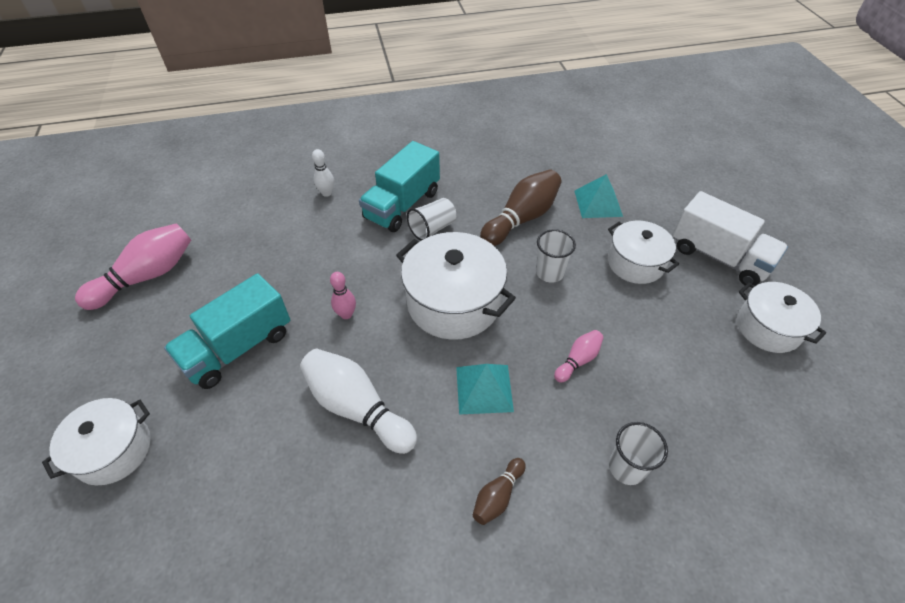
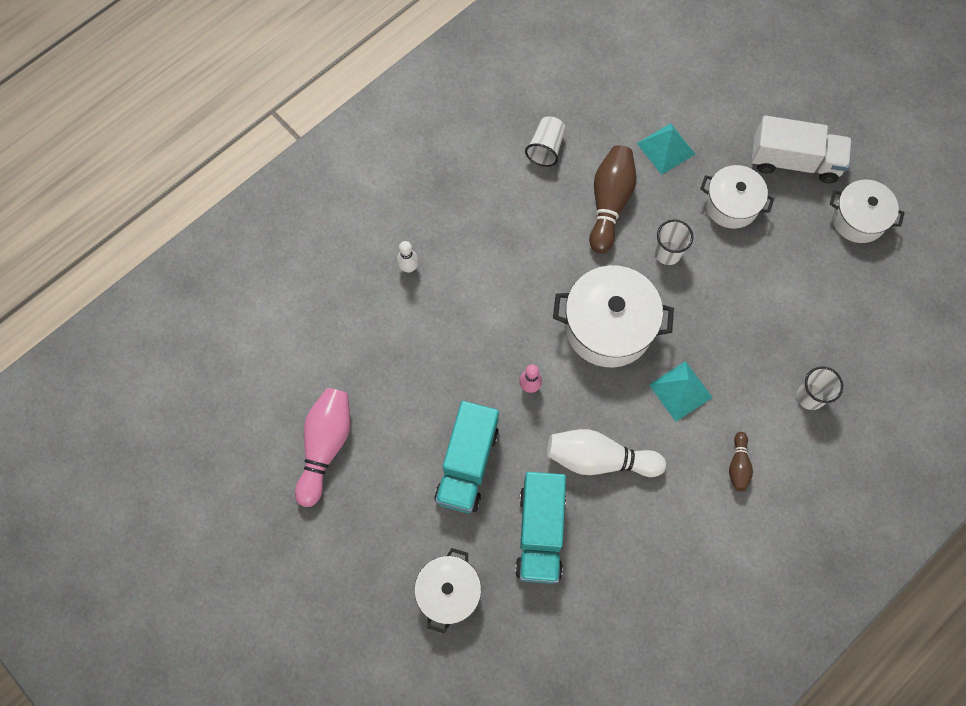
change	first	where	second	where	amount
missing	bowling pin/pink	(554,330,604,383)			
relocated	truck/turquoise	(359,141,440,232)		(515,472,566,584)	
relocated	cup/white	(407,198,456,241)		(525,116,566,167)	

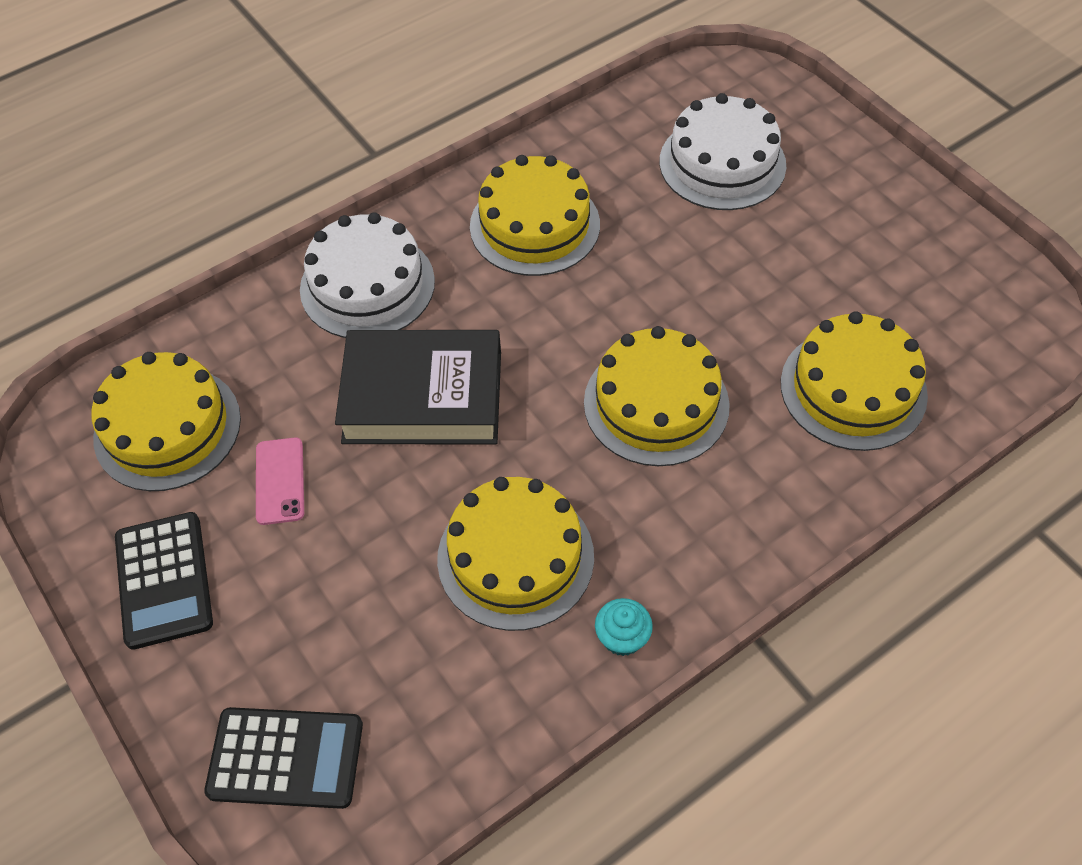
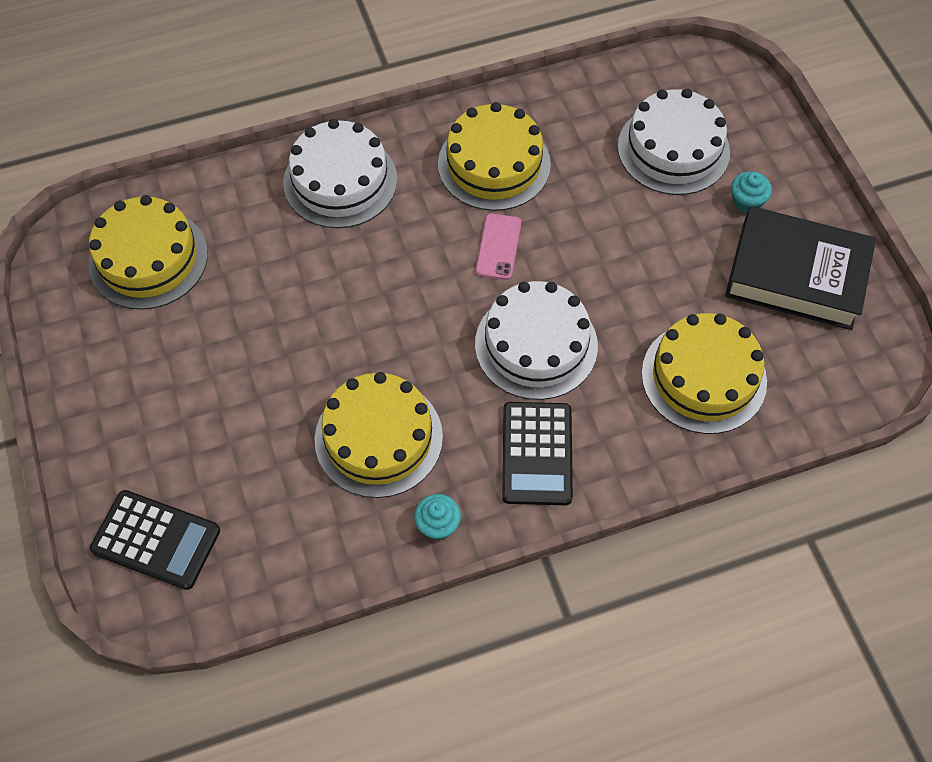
change	first	where	second	where	amount
appeared			cupcake/turquoise	(731,172,772,213)	
relocated	calculator/black	(115,512,213,650)		(502,402,573,505)	
relocated	phone/pink	(256,437,304,525)		(476,214,521,280)	
relocated	book/black	(335,330,501,444)		(725,206,876,330)	
colour	cake/yellow	(584,326,730,466)	cake/white	(475,281,598,400)	

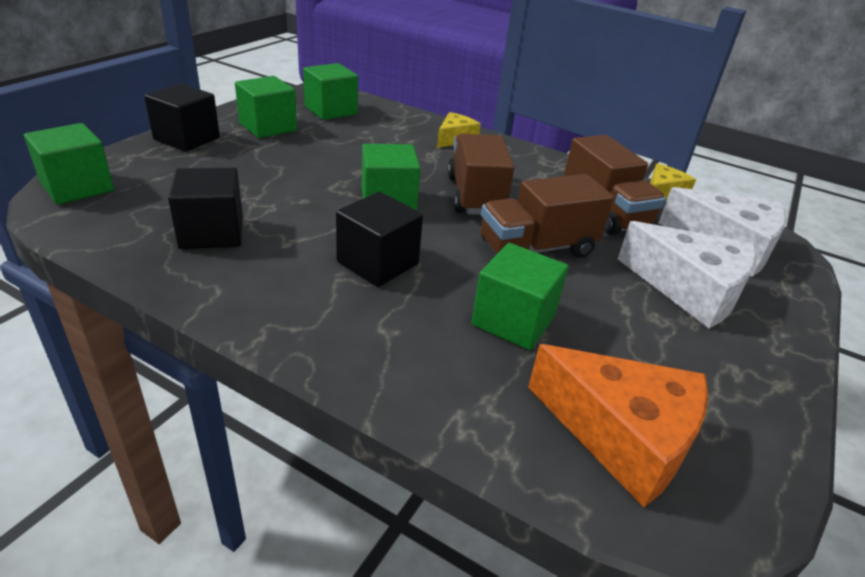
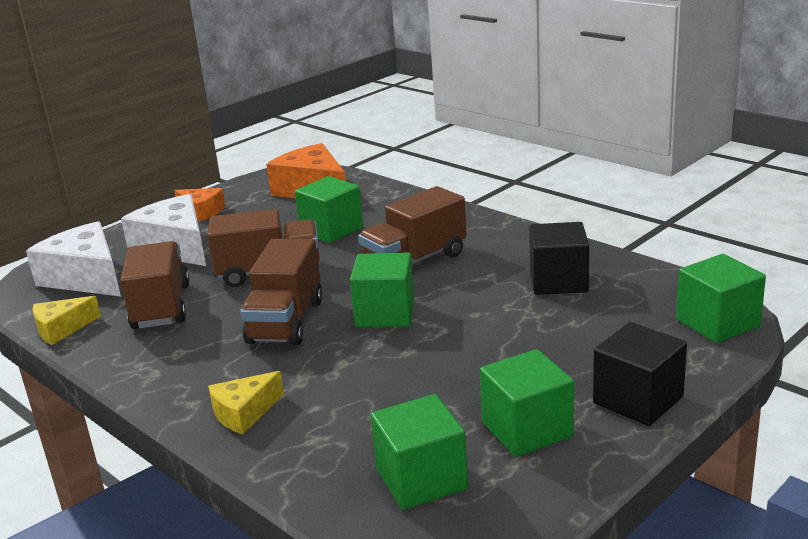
change	first	where	second	where	amount
appeared			cheese/orange	(174,188,225,222)	
exchanged	cube/black	(336,192,423,287)	truck/brown	(358,186,467,264)	

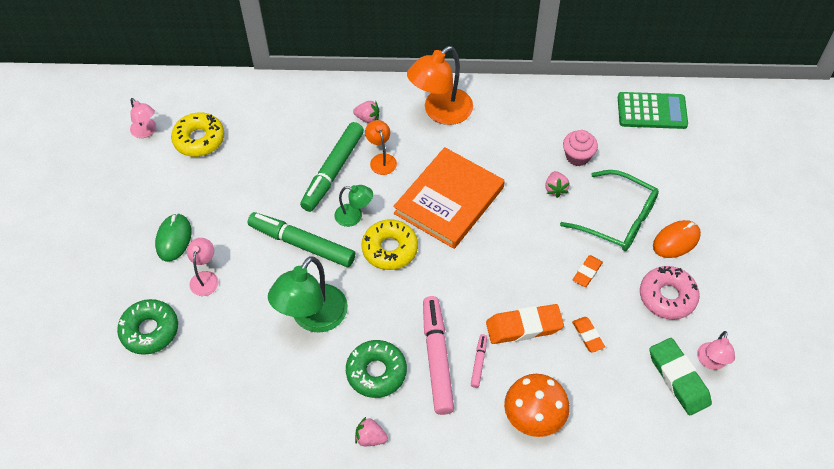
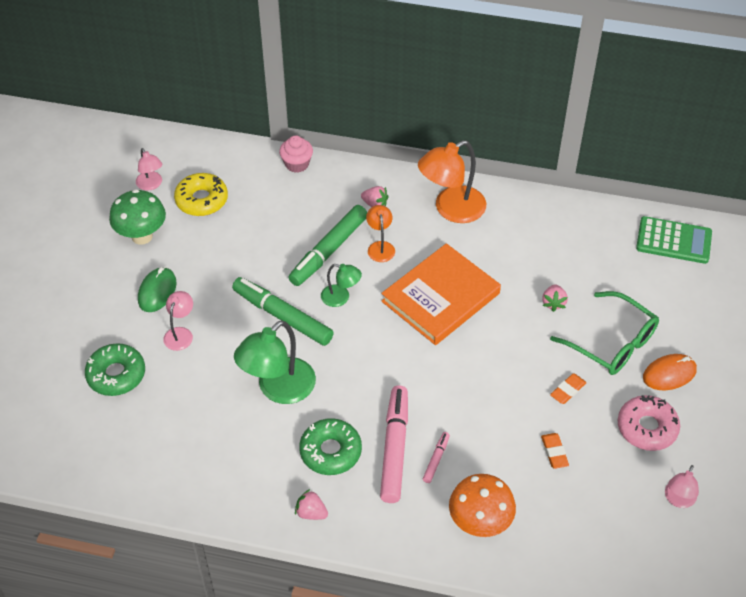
change	first	where	second	where	amount
missing	donut/yellow	(362,220,418,270)			
missing	eraser/orange	(486,304,564,344)			
missing	eraser/green	(650,338,712,415)			
appeared			mushroom/green	(109,189,166,245)	
relocated	cupcake/pink	(563,130,598,166)		(279,135,313,173)	

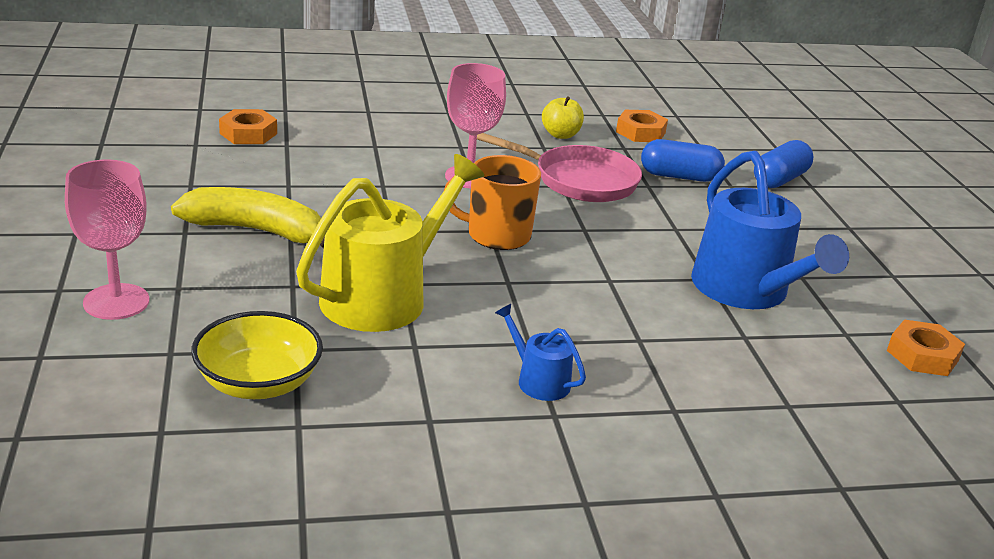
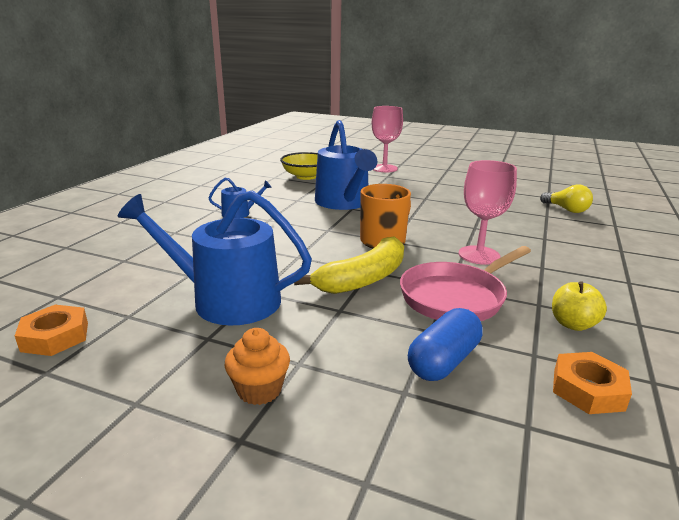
change	first	where	second	where	amount
missing	capsule/blue	(754,140,813,188)			
appeared			cupcake/orange	(225,328,290,405)	
relocated	banana/yellow	(171,187,325,248)		(294,236,404,294)	
exchanged	nut/orange	(219,109,277,144)	light bulb/yellow	(540,184,593,213)	
colour	watering can/yellow	(296,154,484,332)	watering can/blue	(315,120,377,210)	

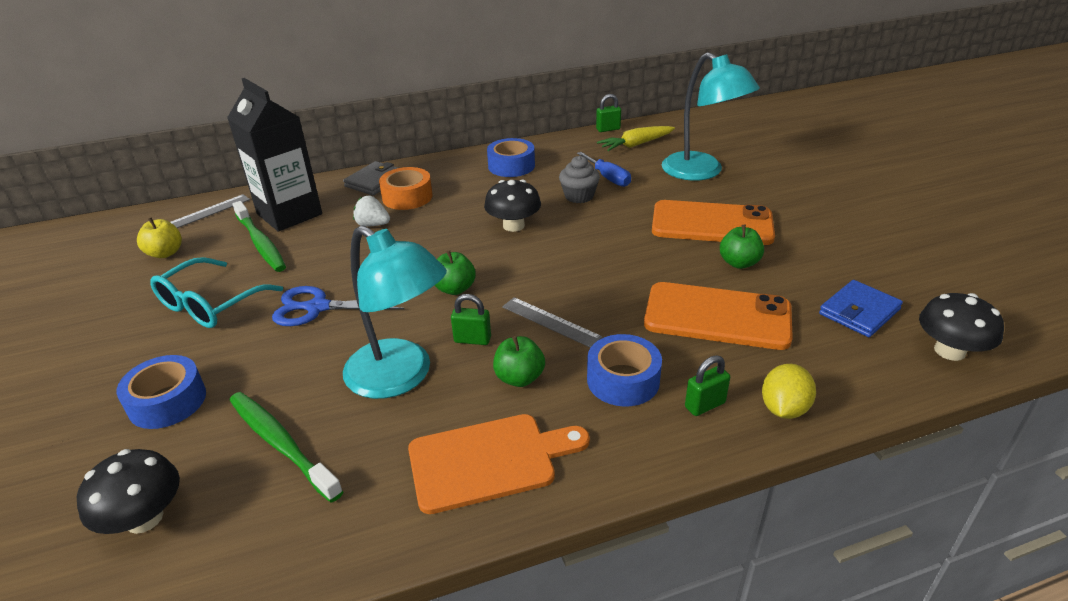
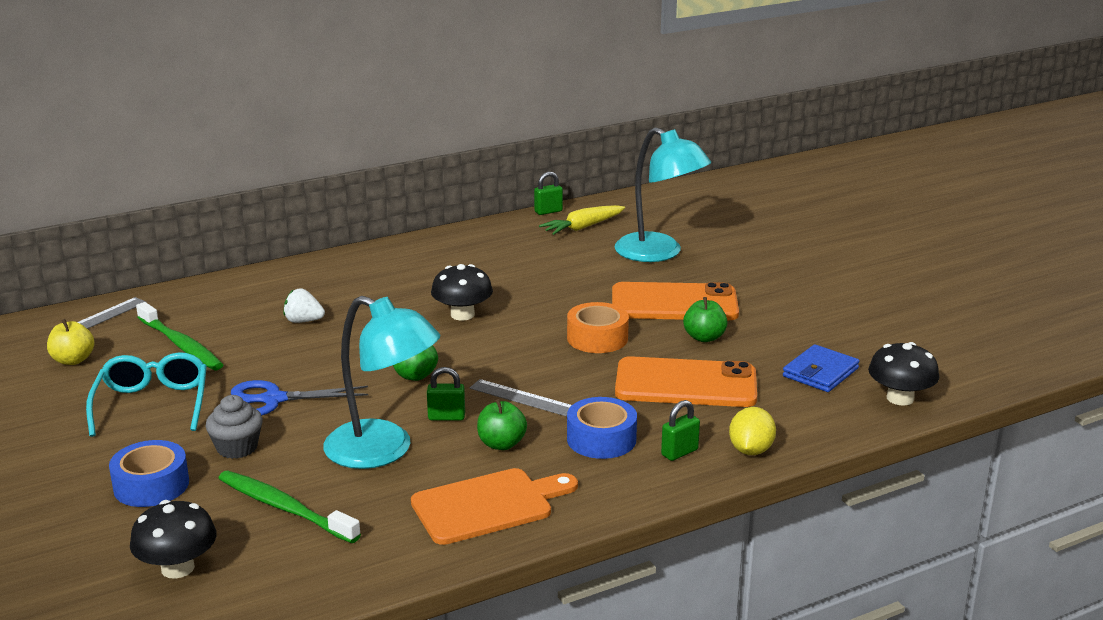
change	first	where	second	where	amount
missing	carton/black	(227,78,322,232)			
missing	wallet/grey	(343,161,398,195)			
missing	tape/blue	(487,138,535,177)			
missing	screwdriver/blue	(577,152,631,187)			
relocated	tape/orange	(379,167,433,210)		(567,302,629,353)	
relocated	cupcake/grey	(559,156,600,203)		(206,395,263,459)	
spun	glasses/turquoise	(150,257,283,328)		(86,352,207,437)	150 degrees clockwise

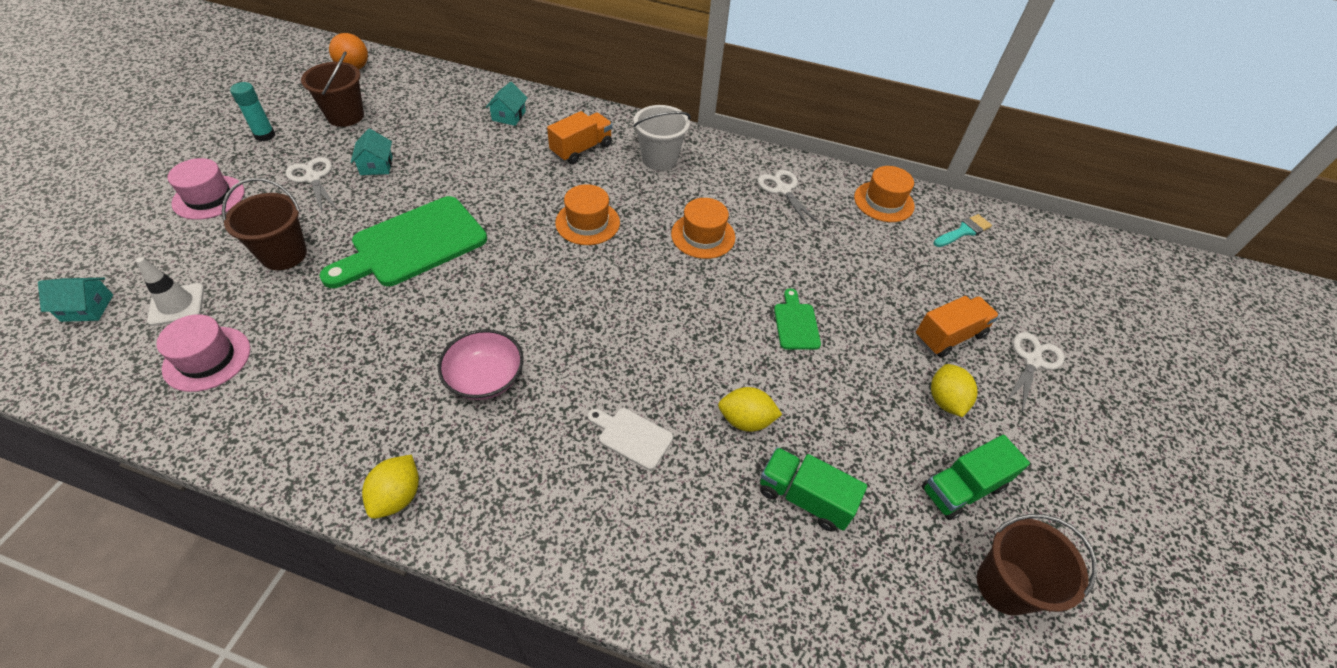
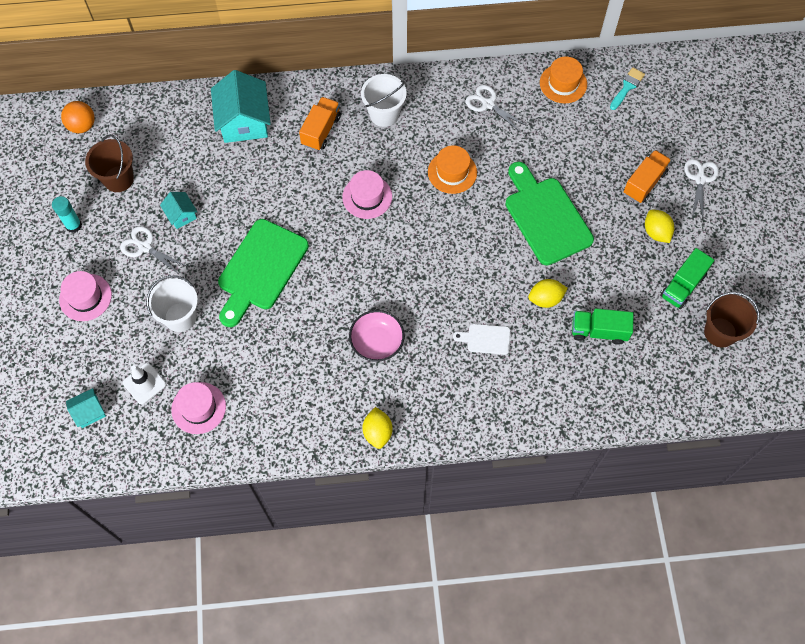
change	first	where	second	where	amount
colour	bucket/brown	(222,178,307,270)	bucket/white	(146,275,198,332)	
colour	hat/orange	(555,184,620,245)	hat/pink	(342,170,392,219)	
size	house/turquoise	(486,82,528,126)		(211,70,271,143)	x1.99
size	cutting board/green	(774,288,821,350)		(505,162,594,266)	x2.14

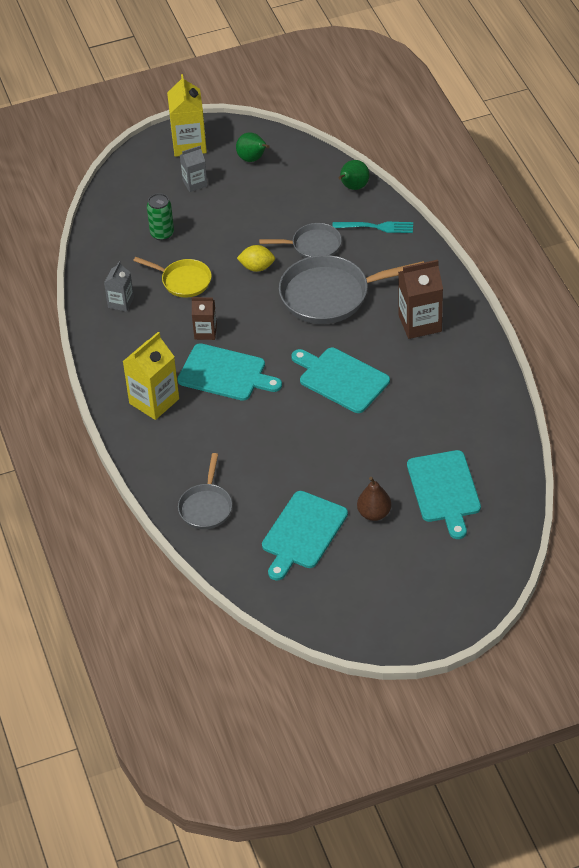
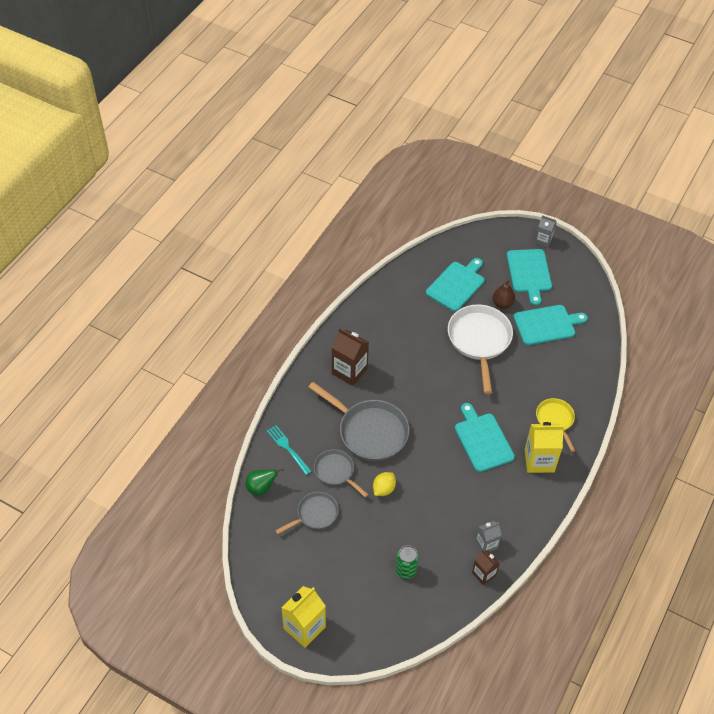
change	first	where	second	where	amount
missing	pear/green	(236,132,270,162)			
appeared			pan/white	(448,304,513,394)	
relocated	pan/yellow	(133,257,212,298)		(536,398,576,452)	
relocated	pan/grey	(178,453,232,529)		(275,492,339,534)	
relocated	carton/grey	(180,146,207,192)		(535,215,556,248)	
relocated	carton/brown	(192,297,217,340)		(472,550,500,585)	
relocated	cutting board/turquoise	(291,348,390,413)		(507,249,552,306)	
spun	lemon/yellow	(237,245,275,272)		(373,472,396,496)	75 degrees clockwise

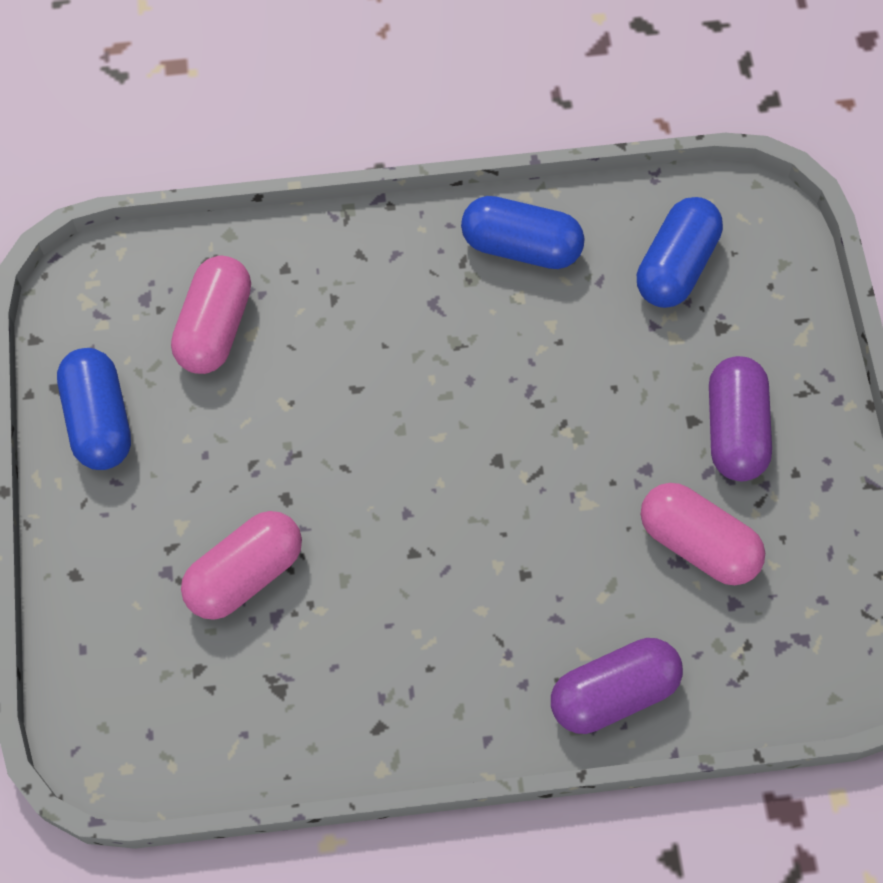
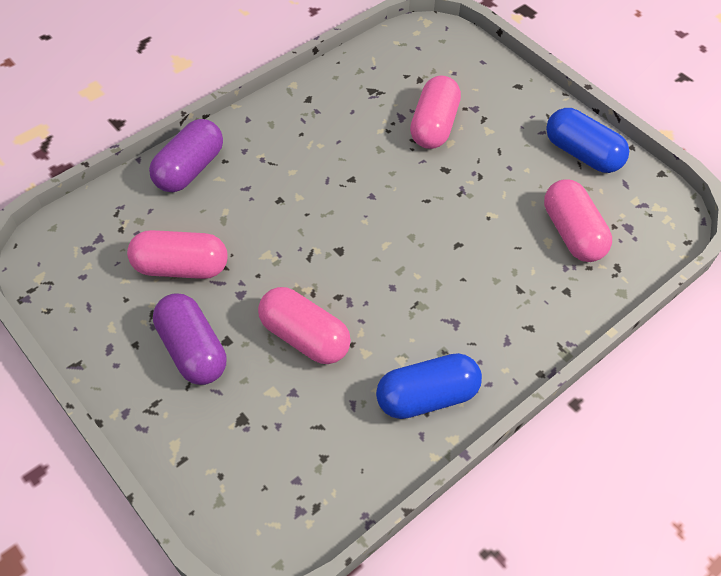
change	first	where	second	where	amount
missing	capsule/blue	(637,197,723,308)			
appeared			capsule/pink	(258,287,351,364)	

